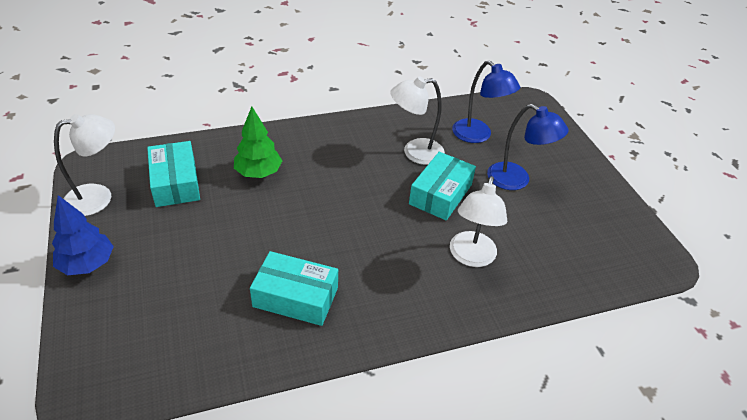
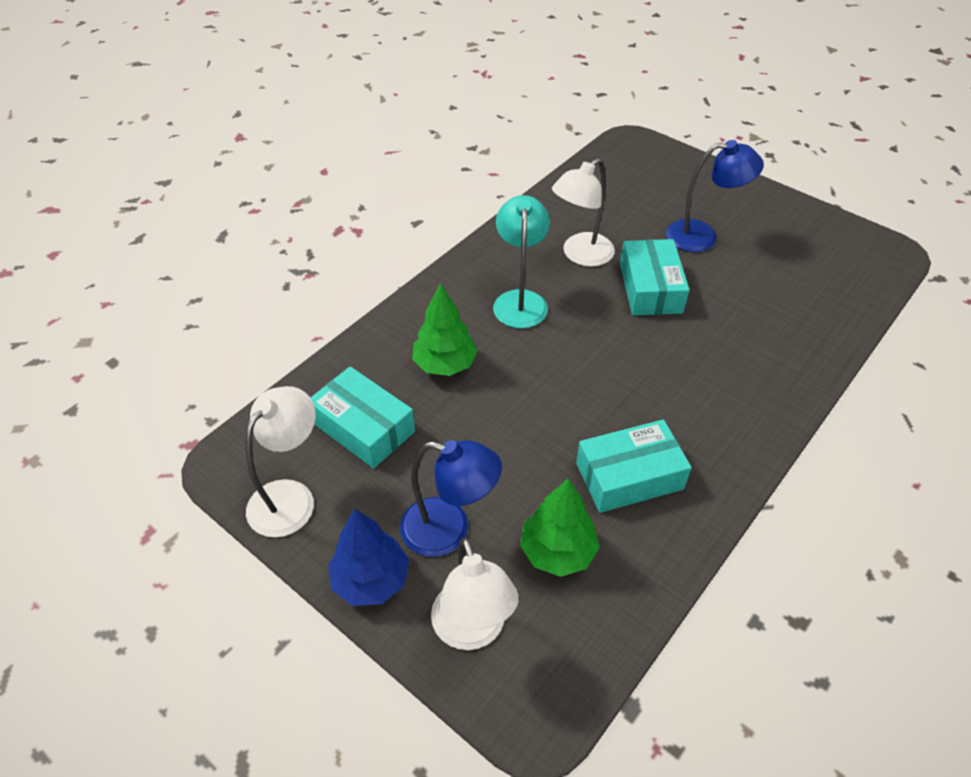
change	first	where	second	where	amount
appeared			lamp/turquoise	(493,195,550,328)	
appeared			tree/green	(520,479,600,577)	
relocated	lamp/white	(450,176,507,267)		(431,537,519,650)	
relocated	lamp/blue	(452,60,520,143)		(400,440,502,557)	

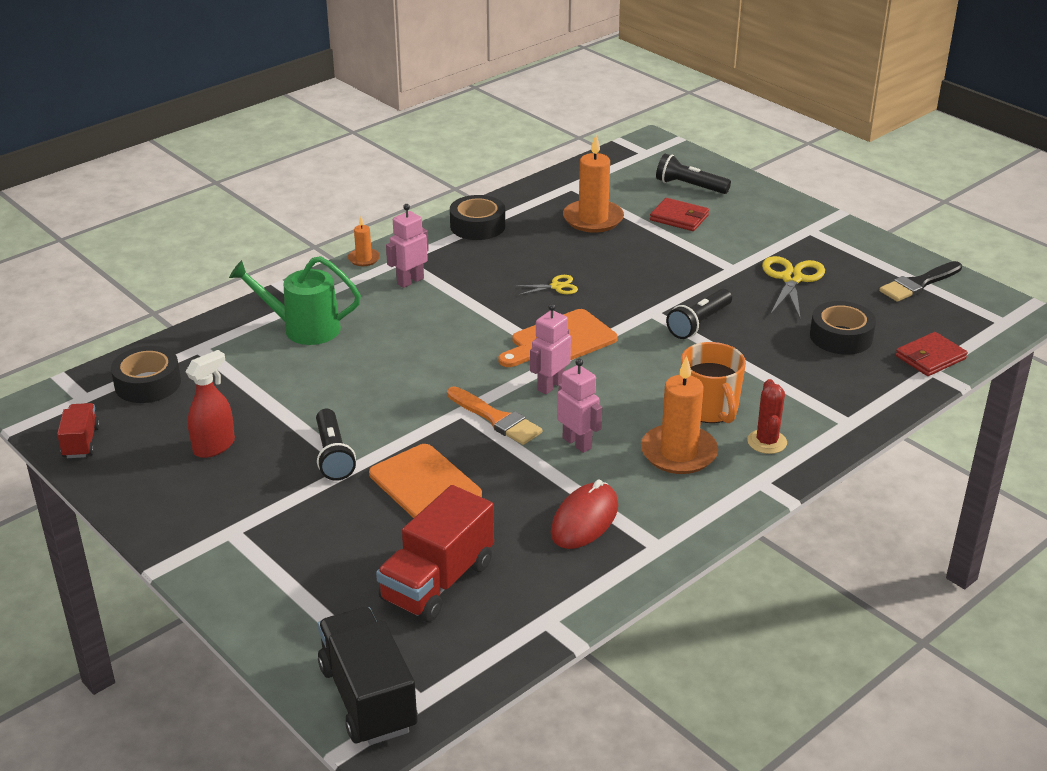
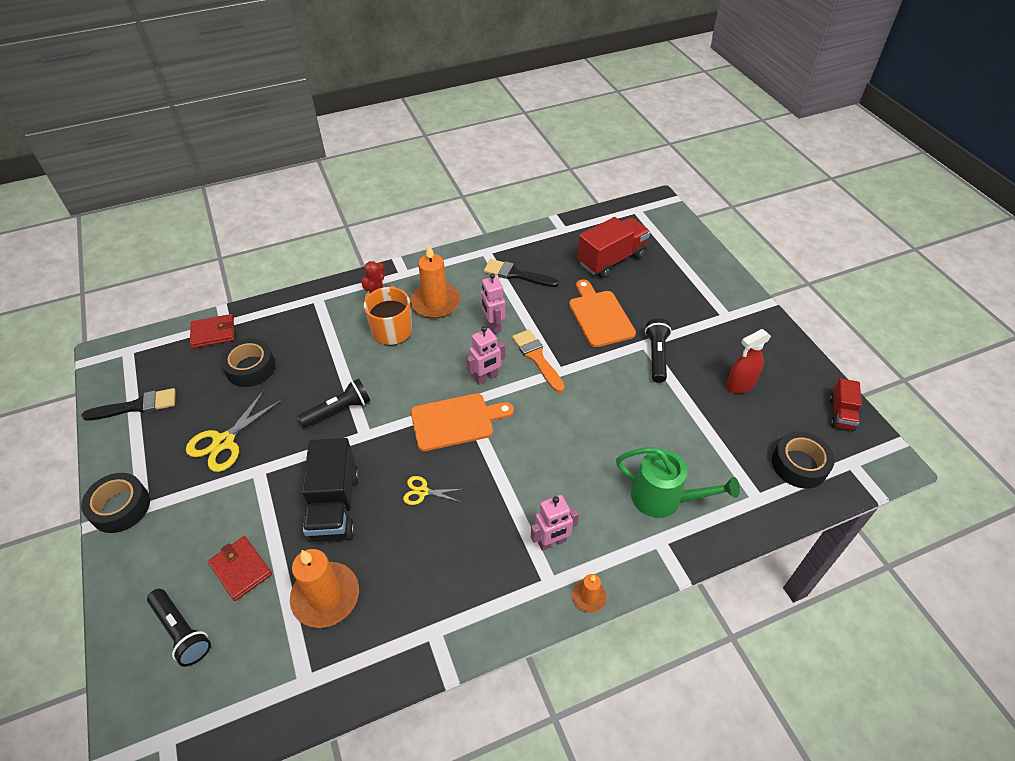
change	first	where	second	where	amount
relocated	truck/black	(318,607,418,745)		(302,438,359,542)	
relocated	tape/black	(450,195,505,240)		(81,473,150,533)	
exchanged	mouse/red	(551,479,618,549)	brush/black	(484,259,559,287)	

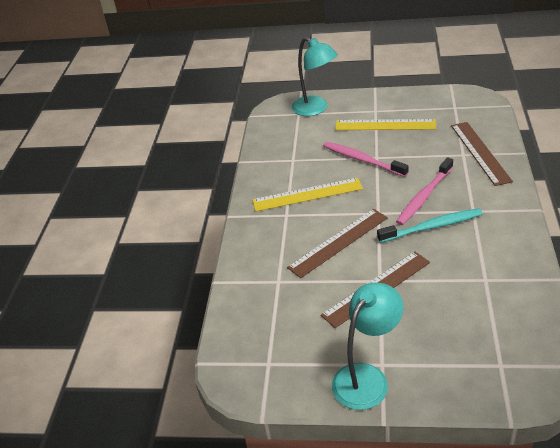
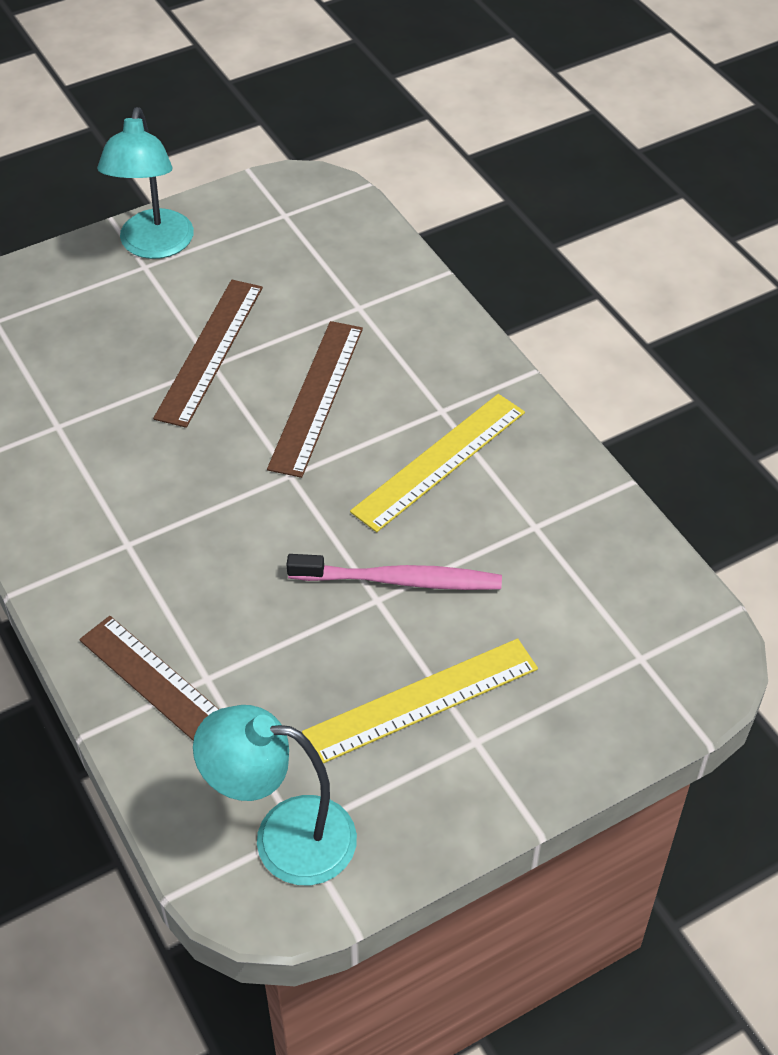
change	first	where	second	where	amount
missing	toothbrush/turquoise	(377,208,483,243)			
missing	toothbrush/pink	(396,157,453,225)			
relocated	lamp/turquoise	(292,37,338,116)		(193,705,357,885)	

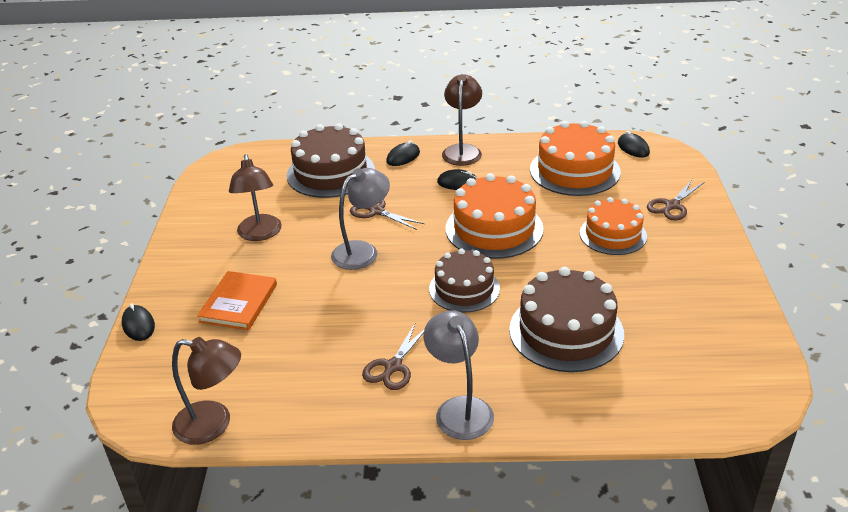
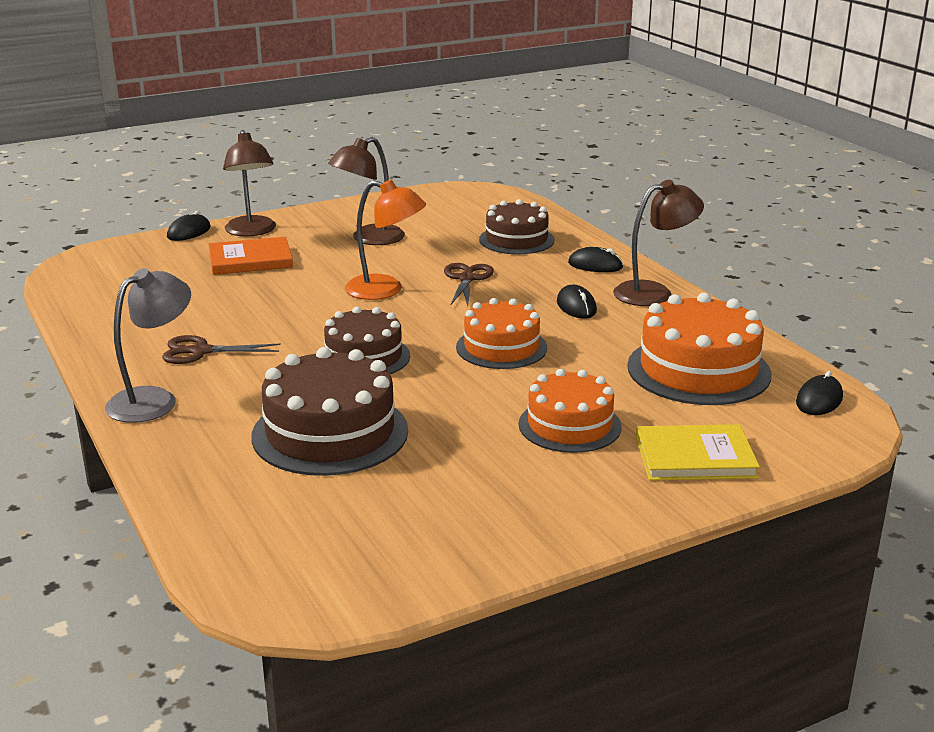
change	first	where	second	where	amount
relocated	lamp/brown	(172,337,241,445)		(223,130,276,236)	
exchanged	scissors/brown	(647,179,704,221)	book/yellow	(636,424,760,481)	
colour	lamp/grey	(331,168,390,270)	lamp/orange	(345,180,426,300)	
size	cake/brown	(287,123,375,198)		(479,199,555,254)	x0.67
size	cake/orange	(445,173,544,259)		(456,298,547,369)	x0.67

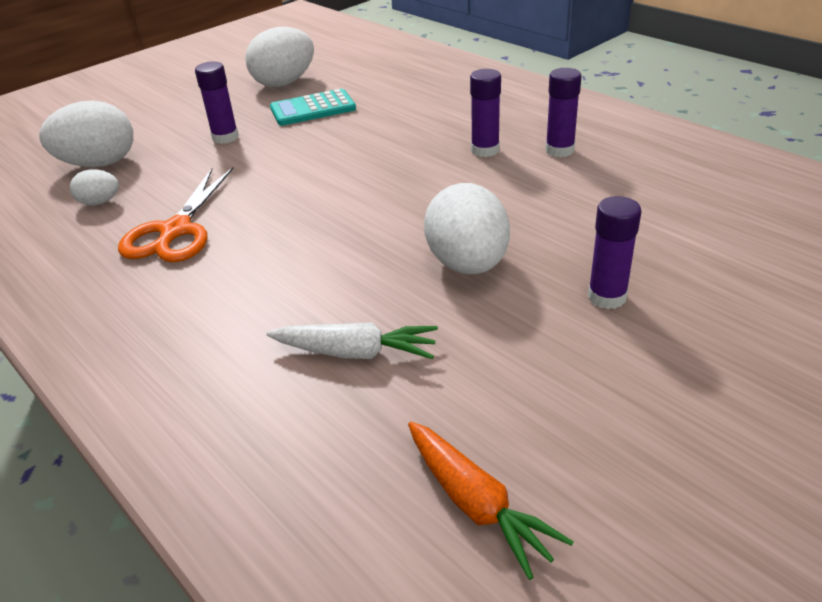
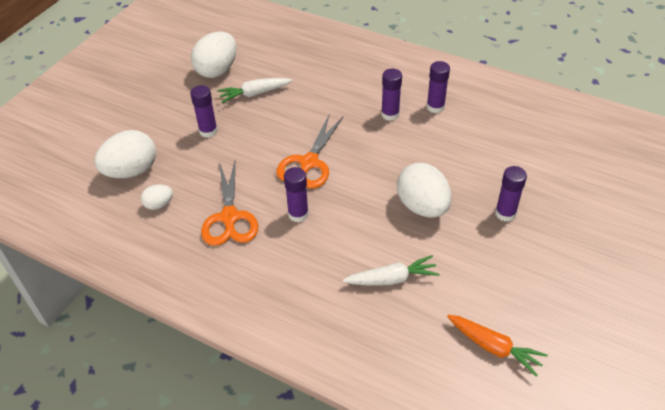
change	first	where	second	where	amount
appeared			scissors/orange	(276,113,344,189)	
appeared			glue stick/purple	(284,167,309,222)	
exchanged	calculator/turquoise	(270,89,356,126)	carrot/white	(217,78,292,103)	

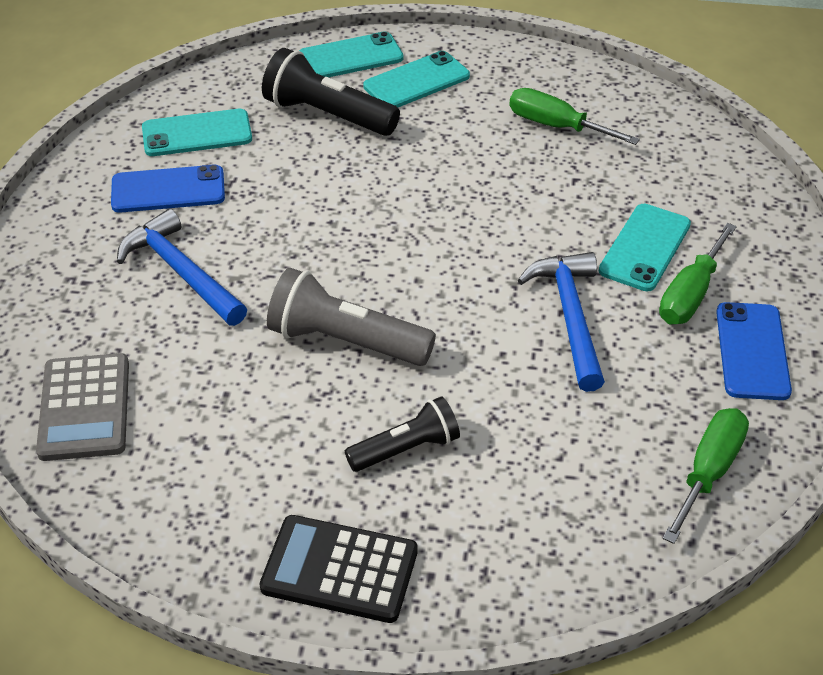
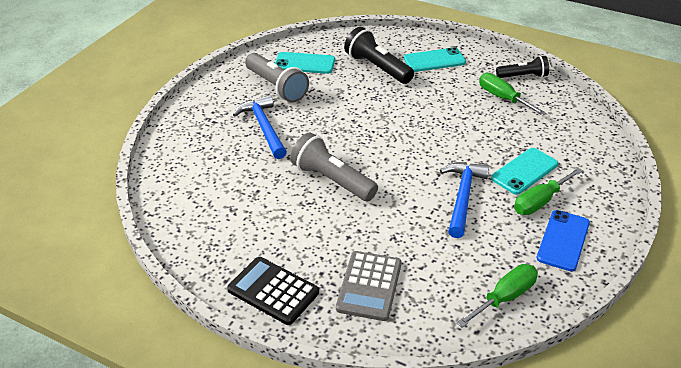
change	first	where	second	where	amount
missing	phone/turquoise	(299,31,404,77)			
relocated	calculator/grey	(36,353,129,461)		(336,251,402,321)	
relocated	flashlight/black	(345,396,460,472)		(496,56,549,78)	
exchanged	phone/blue	(111,165,225,213)	flashlight/grey	(245,53,309,103)	

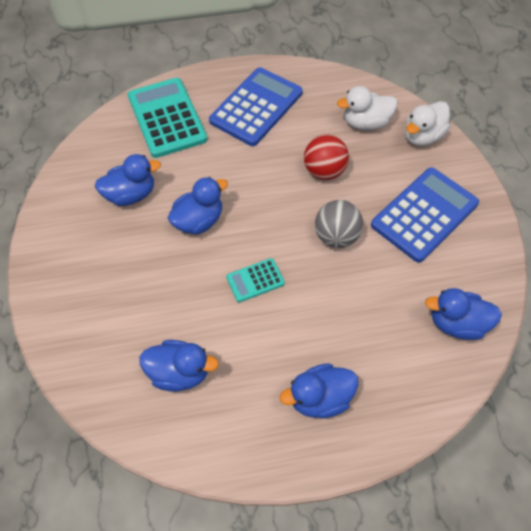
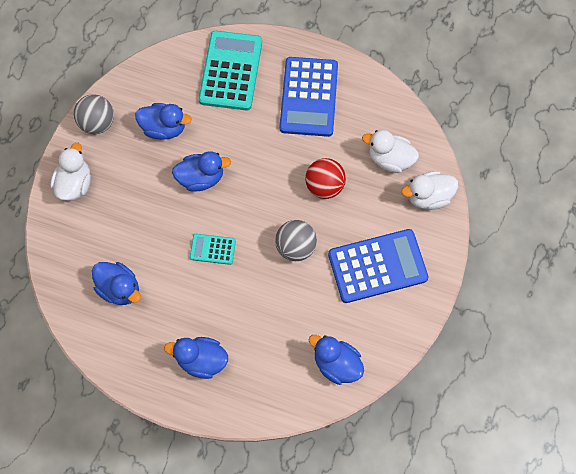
change	first	where	second	where	amount
appeared			duck/white	(50,143,91,201)	
appeared			ball/grey	(74,94,114,134)	
spun	calculator/blue	(209,67,303,146)		(279,57,338,137)	120 degrees clockwise

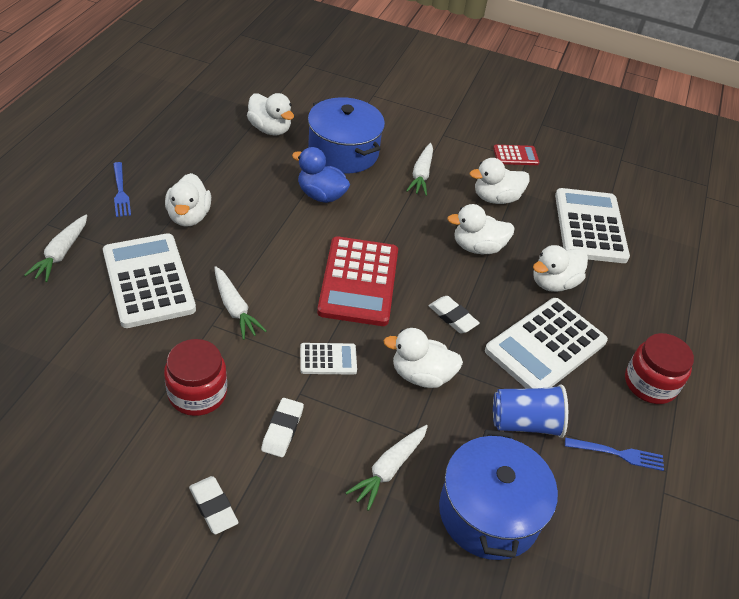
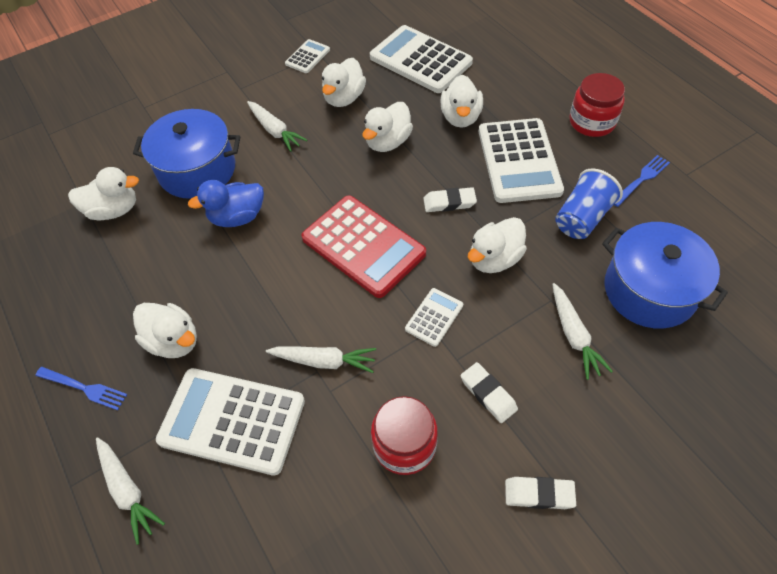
change	first	where	second	where	amount
colour	calculator/red	(493,145,540,165)	calculator/white	(285,39,330,73)	

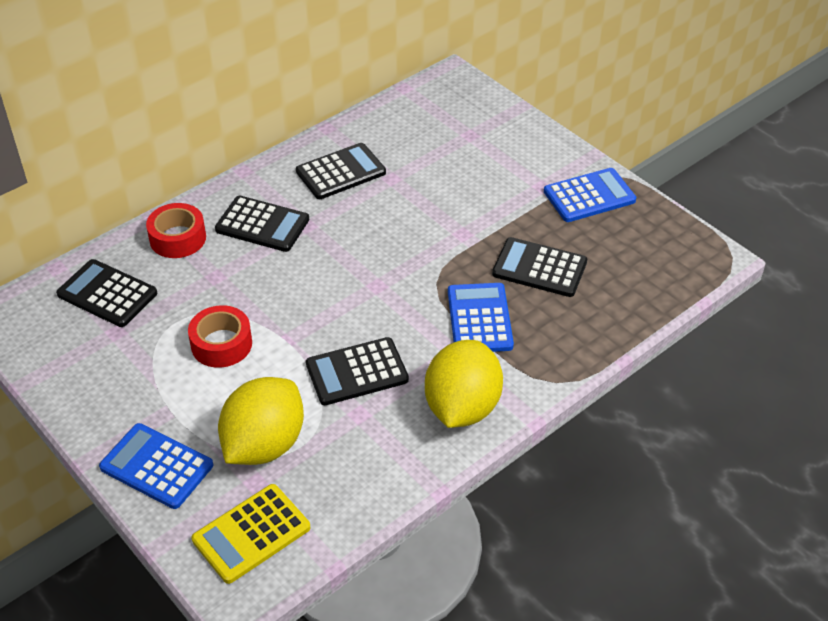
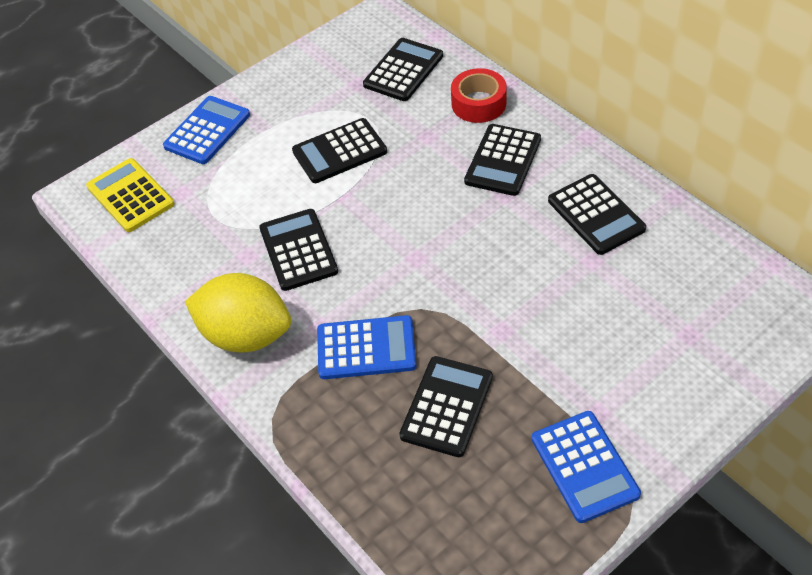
change	first	where	second	where	amount
missing	lemon/yellow	(218,377,304,465)			
exchanged	tape/red	(188,305,252,368)	calculator/black	(292,118,387,183)	

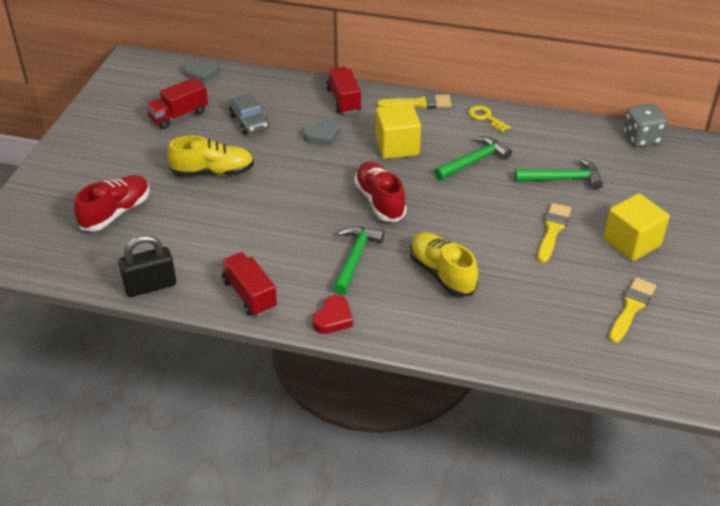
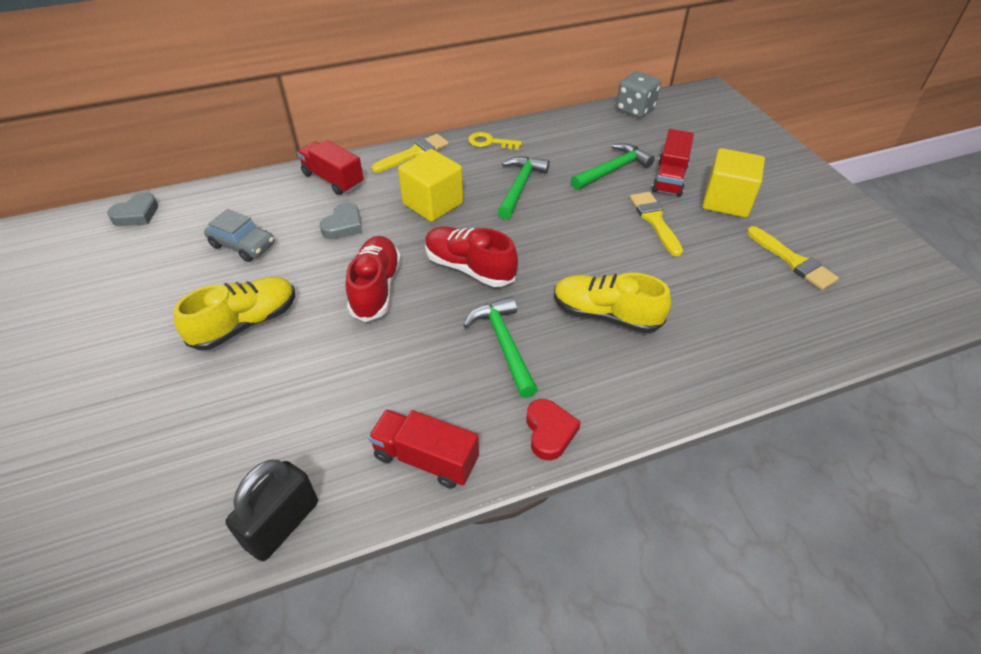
change	first	where	second	where	amount
relocated	shoe/red	(74,175,150,231)		(346,236,401,322)	
relocated	truck/red	(146,77,208,129)		(652,129,694,197)	
spun	brush/yellow	(609,277,656,343)		(747,226,839,290)	150 degrees clockwise

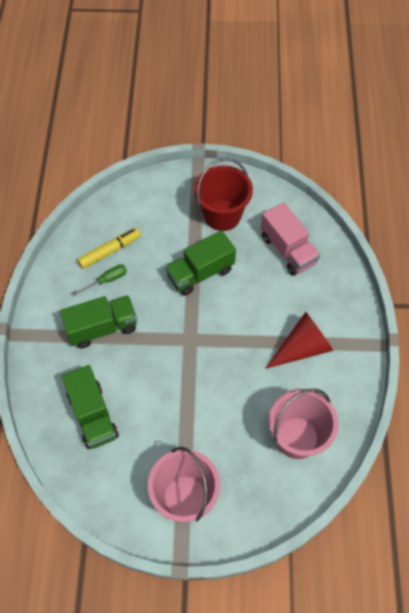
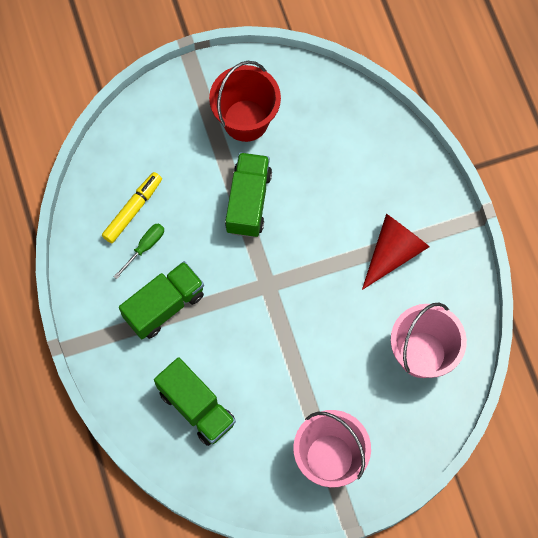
change	first	where	second	where	amount
missing	truck/pink	(261,202,320,276)			
spun	truck/green	(165,230,236,296)		(225,152,272,237)	150 degrees clockwise

